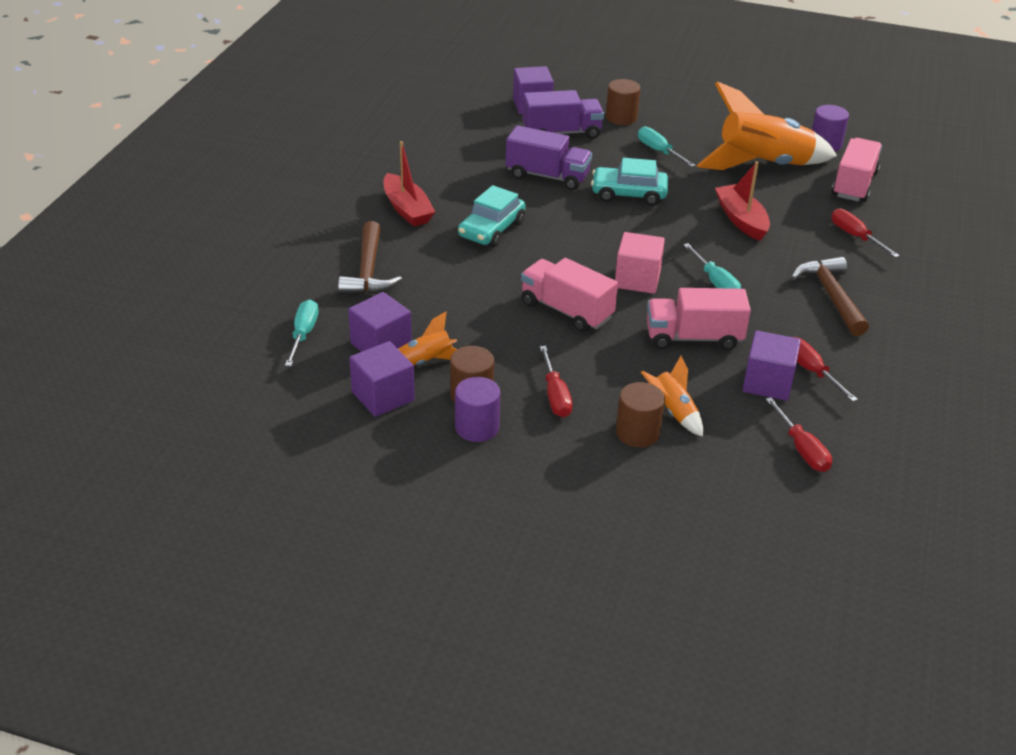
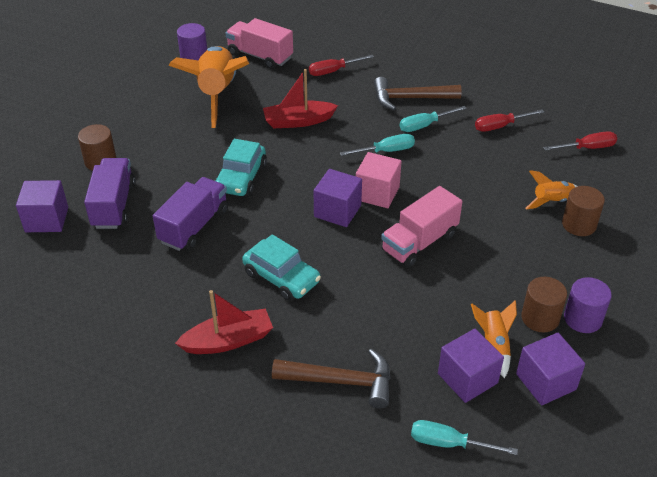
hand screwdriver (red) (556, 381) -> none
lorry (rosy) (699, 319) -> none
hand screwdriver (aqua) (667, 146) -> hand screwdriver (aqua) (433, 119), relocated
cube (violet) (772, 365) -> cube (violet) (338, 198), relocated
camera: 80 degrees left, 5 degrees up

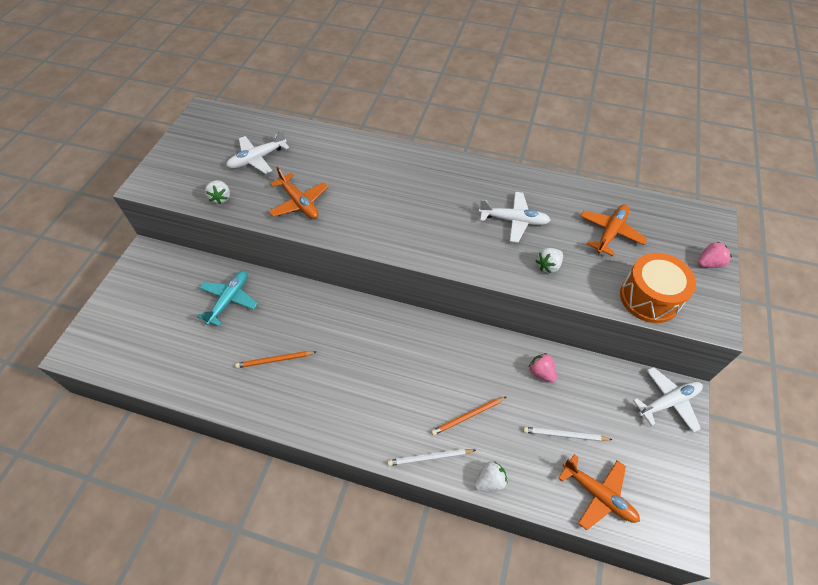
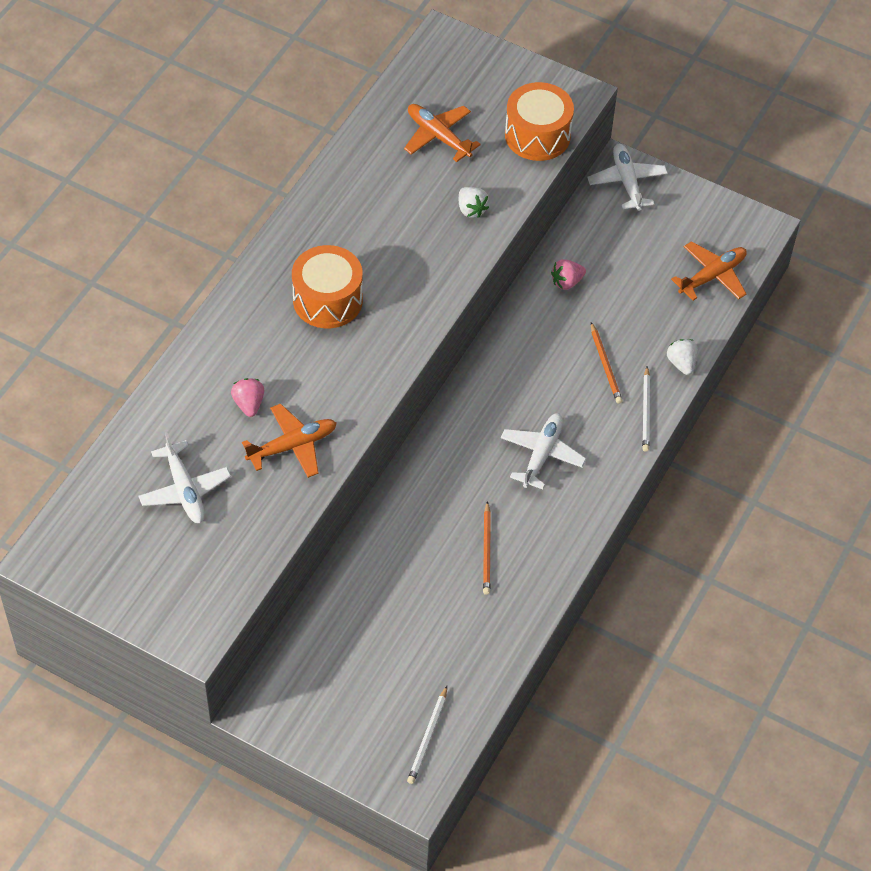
aeroplane (aqua) (227, 298) -> none
strawberry (snow-white) (217, 192) -> none
none -> drum (bright orange) (327, 286)
aeroplane (snow-white) (515, 217) -> aeroplane (snow-white) (543, 451), relocated
wooden pencil (snow-white) (567, 434) -> wooden pencil (snow-white) (427, 735), relocated
strawberry (rosy) (715, 255) -> strawberry (rosy) (247, 397), relocated
camera: 80 degrees left, 0 degrees up

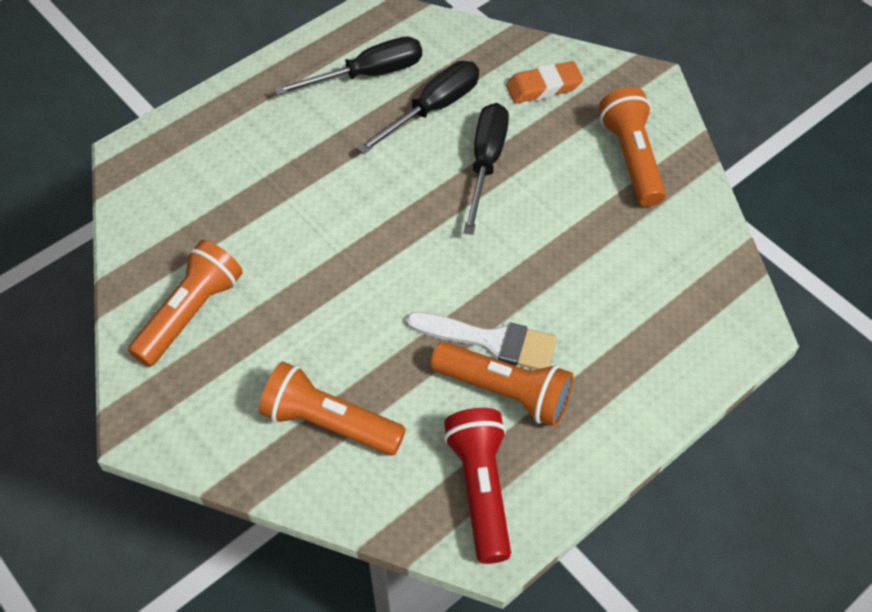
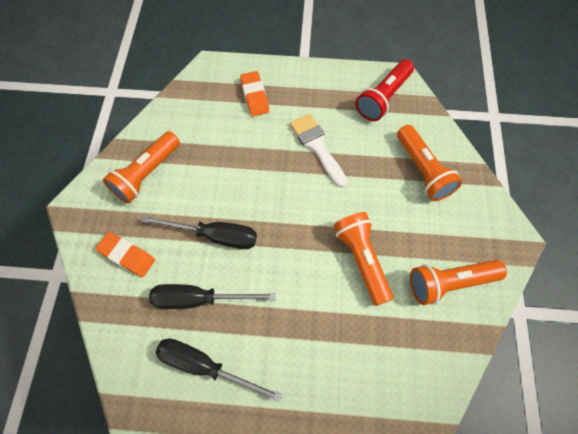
none -> pencil eraser (bright orange) (254, 93)
flashlight (bright orange) (501, 384) -> flashlight (bright orange) (364, 259), relocated
hand screwdriver (jet-black) (486, 169) -> hand screwdriver (jet-black) (199, 232), 135 degrees counterclockwise
camera: 135 degrees left, 10 degrees up

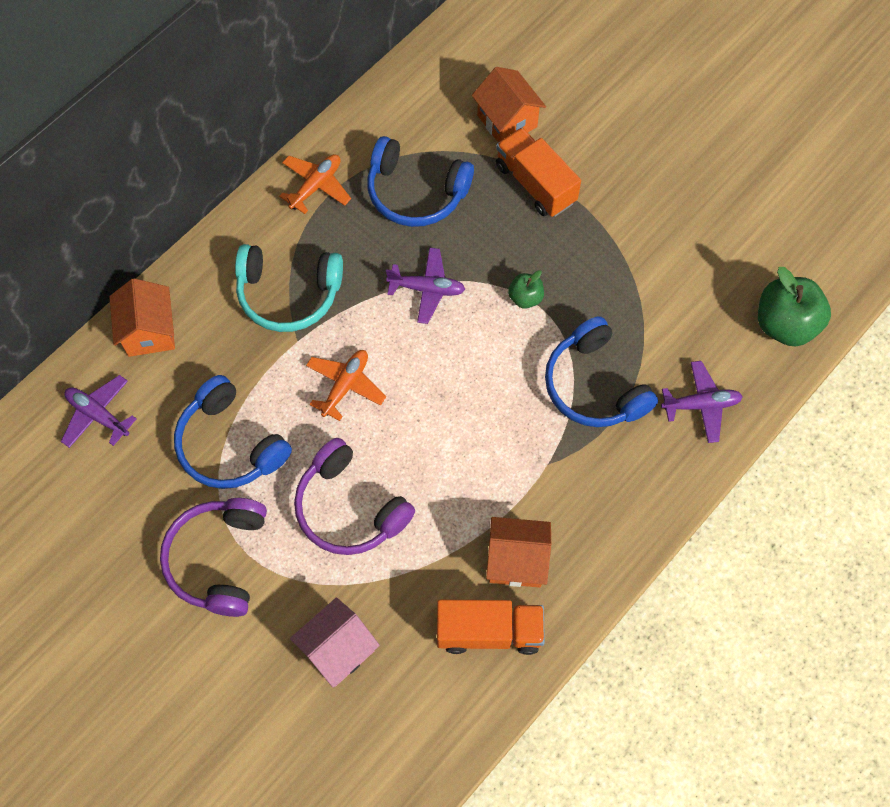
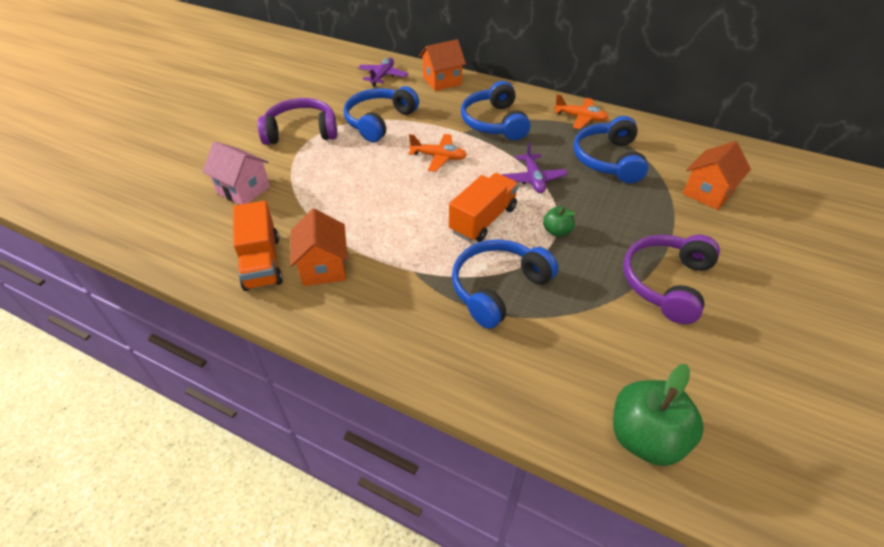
aeroplane (violet) (702, 402) -> none
over-ear headphones (violet) (354, 496) -> over-ear headphones (violet) (671, 279), relocated
lorry (bright orange) (538, 172) -> lorry (bright orange) (484, 207), relocated
over-ear headphones (aqua) (289, 288) -> over-ear headphones (cobalt) (495, 110)
camera: 75 degrees right, 20 degrees down

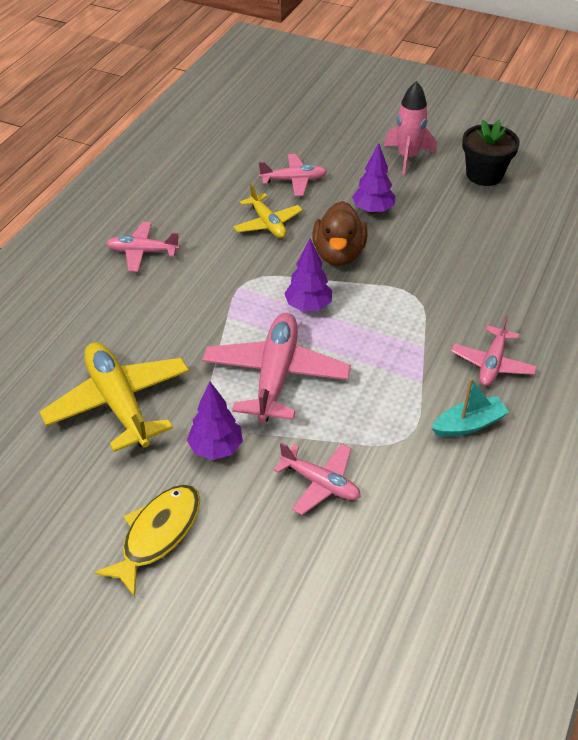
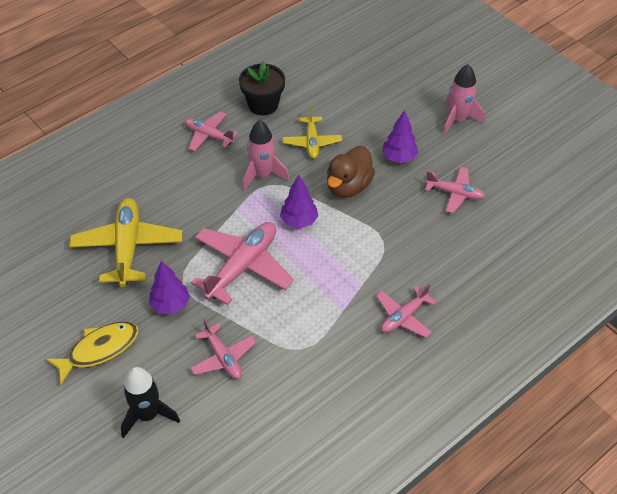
sailboat (aqua) (470, 407) -> none
none -> toy rocket (jet-black) (150, 402)
none -> toy rocket (rosy) (266, 155)
aeroplane (rosy) (293, 175) -> aeroplane (rosy) (455, 190), relocated
flower pot (jet-black) (491, 153) -> flower pot (jet-black) (262, 88), relocated
camera: 25 degrees right, 5 degrees up

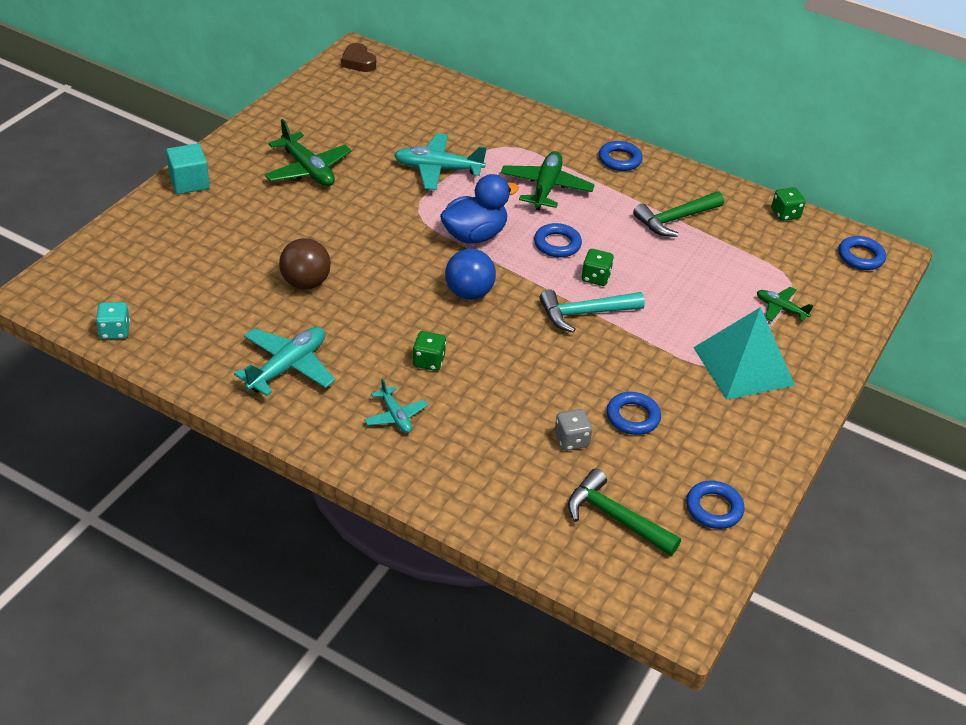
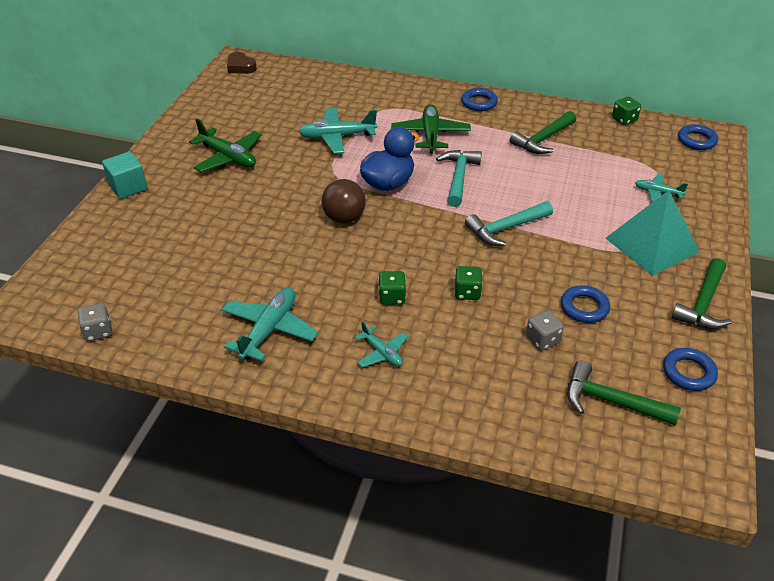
sphere (cobalt) (470, 274) -> none
none -> hammer (leaf-green) (701, 293)
sphere (dark brown) (305, 263) -> sphere (dark brown) (344, 201), relocated
dice (leaf-green) (597, 267) -> dice (leaf-green) (468, 283), relocated
hoop (cobalt) (558, 240) -> hammer (aqua) (459, 178)
dice (aqua) (113, 320) -> dice (ash-grey) (94, 322)
aeroplane (leaf-green) (785, 304) -> aeroplane (aqua) (661, 188)
camera: 10 degrees left, 0 degrees up

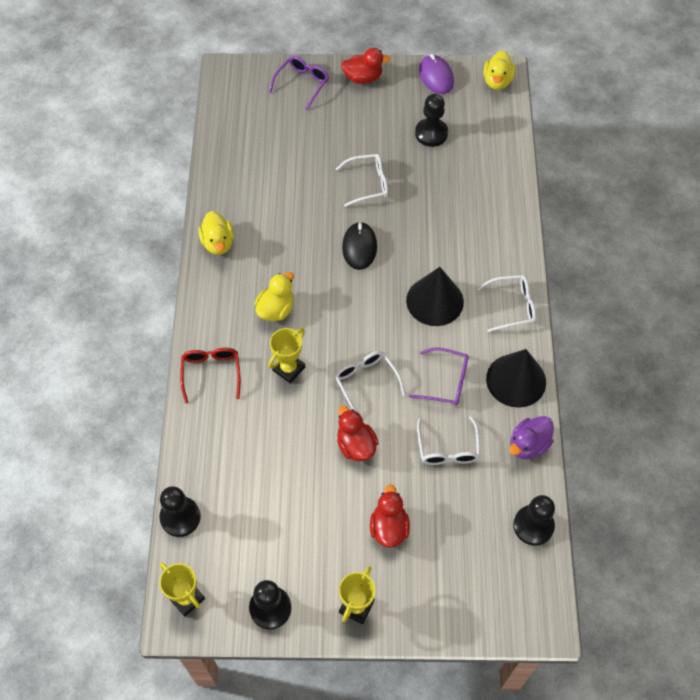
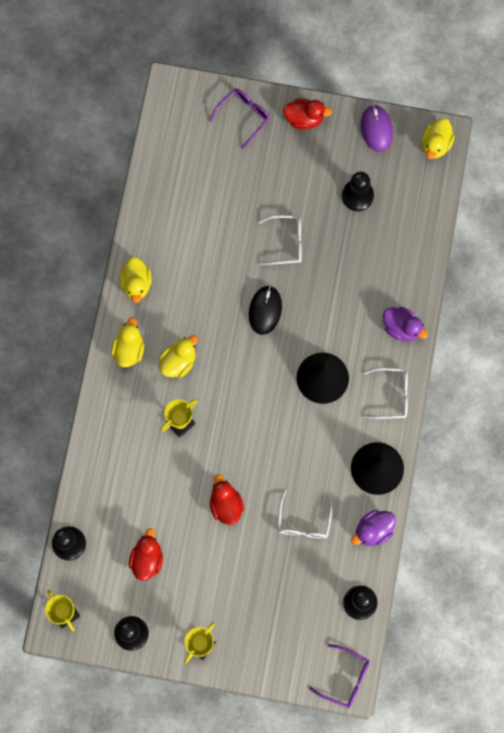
glasses (red) (210, 375) -> none
glasses (snow-white) (370, 382) -> none
none -> rubber duck (golden) (127, 342)
none -> rubber duck (violet) (405, 324)
rubber duck (red) (390, 516) -> rubber duck (red) (146, 554), relocated
glasses (violet) (439, 376) -> glasses (violet) (339, 676), relocated
camera: 10 degrees right, 15 degrees up

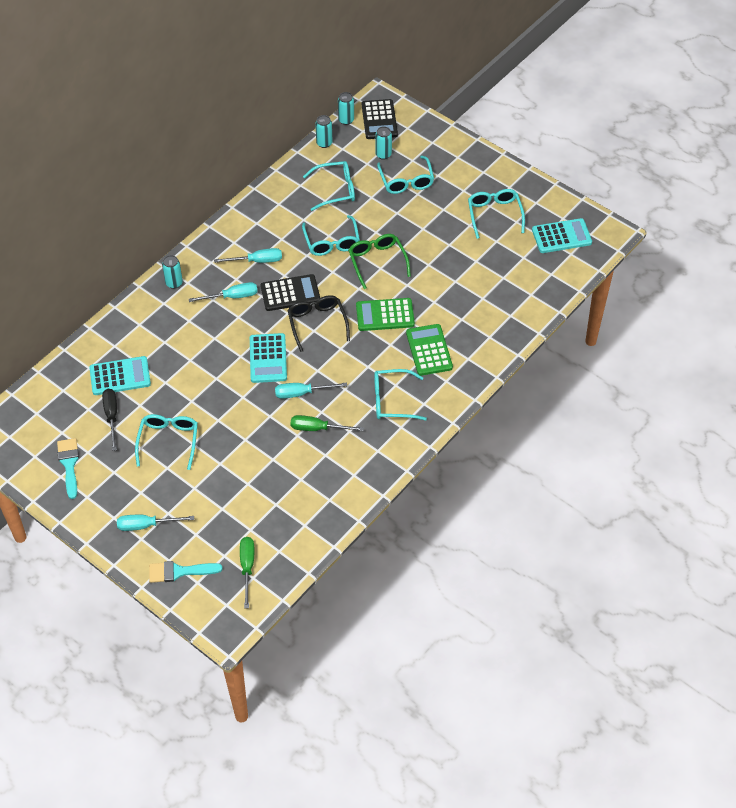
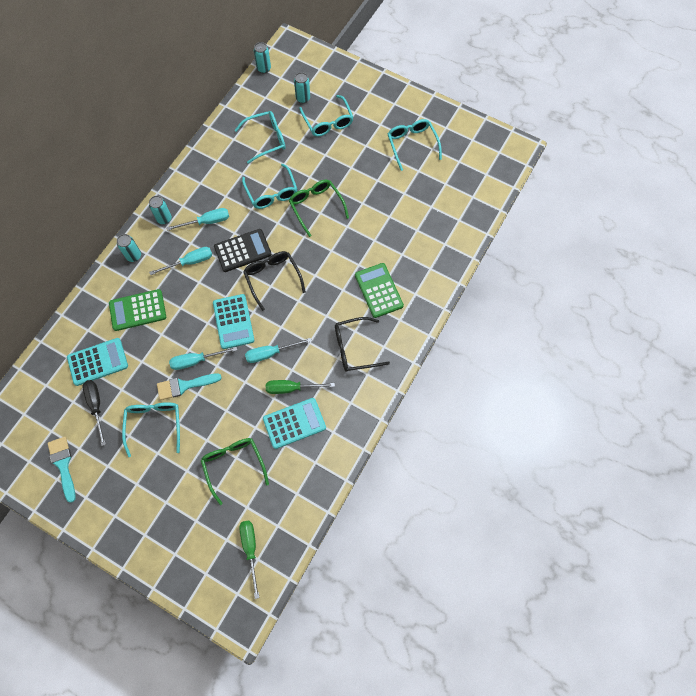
calculator (jet-black) (380, 119) -> none
none -> glasses (leaf-green) (235, 471)
hand screwdriver (aqua) (155, 523) -> hand screwdriver (aqua) (203, 358), relocated
paint brush (aqua) (186, 572) -> paint brush (aqua) (189, 386), relocated
soda can (aqua) (324, 131) -> soda can (aqua) (160, 210), relocated
calculator (leaf-green) (385, 314) -> calculator (leaf-green) (137, 310), relocated
calculator (aqua) (562, 235) -> calculator (aqua) (294, 423), relocated
glasses (aqua) (400, 394) -> glasses (jet-black) (362, 344)
camera: 10 degrees left, 15 degrees up

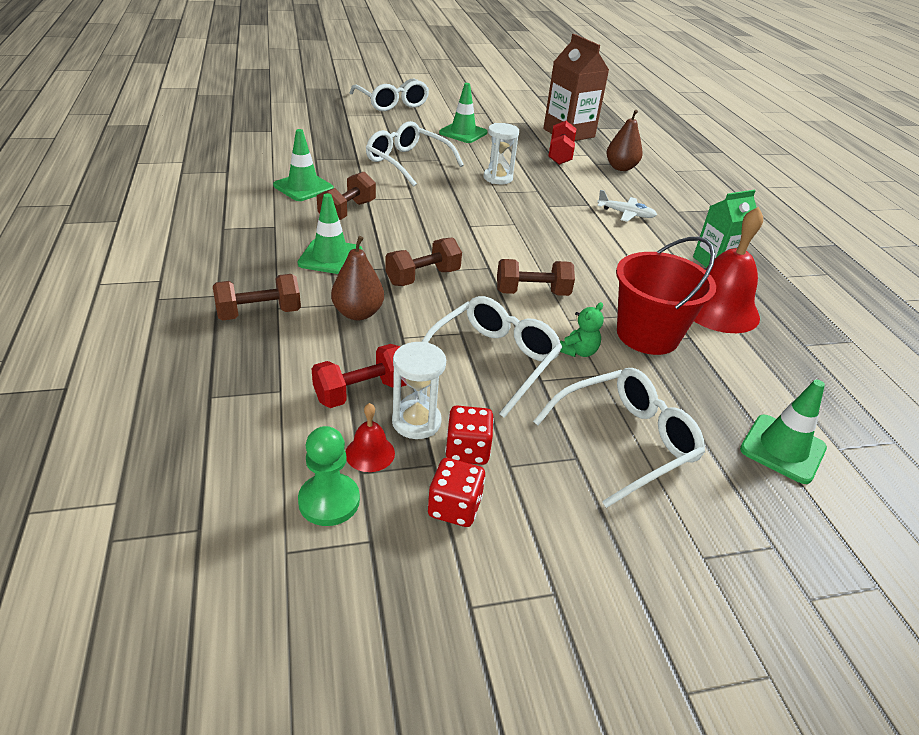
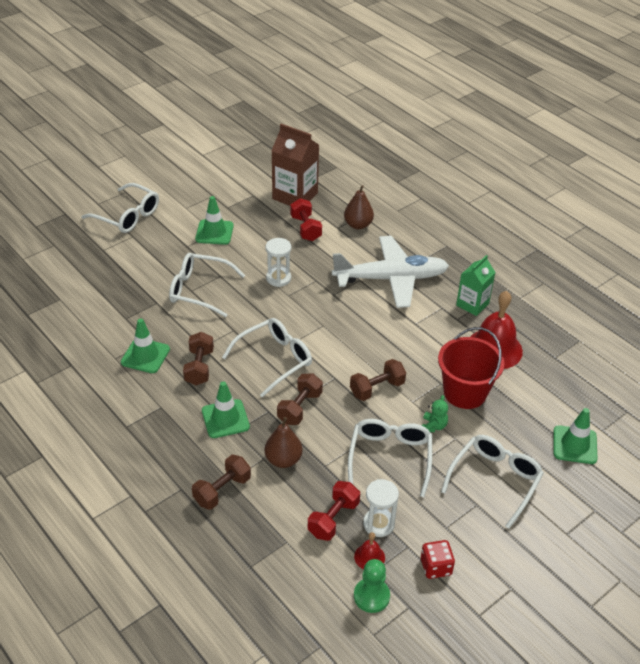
dice (red) (469, 435) -> none
none -> glasses (snow-white) (267, 357)
aeroplane (snow-white) (627, 206) -> aeroplane (snow-white) (390, 272), x2.46
camera: 25 degrees left, 5 degrees up

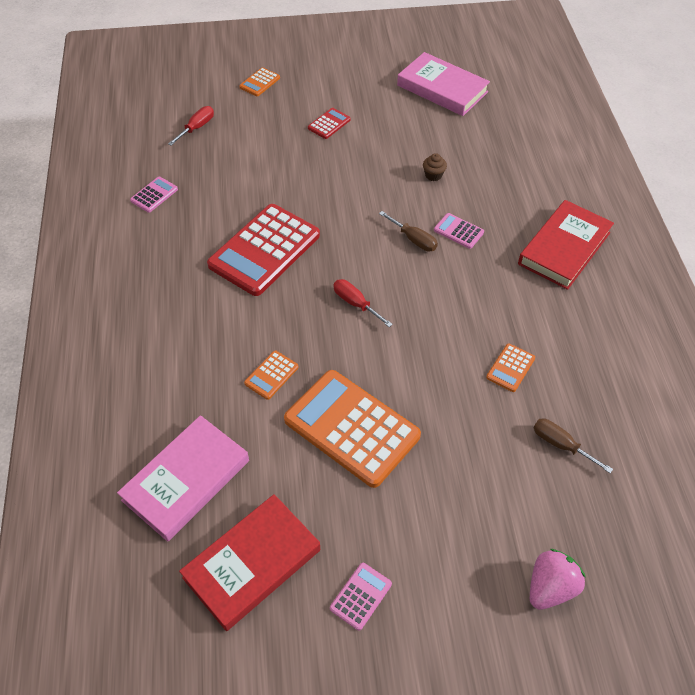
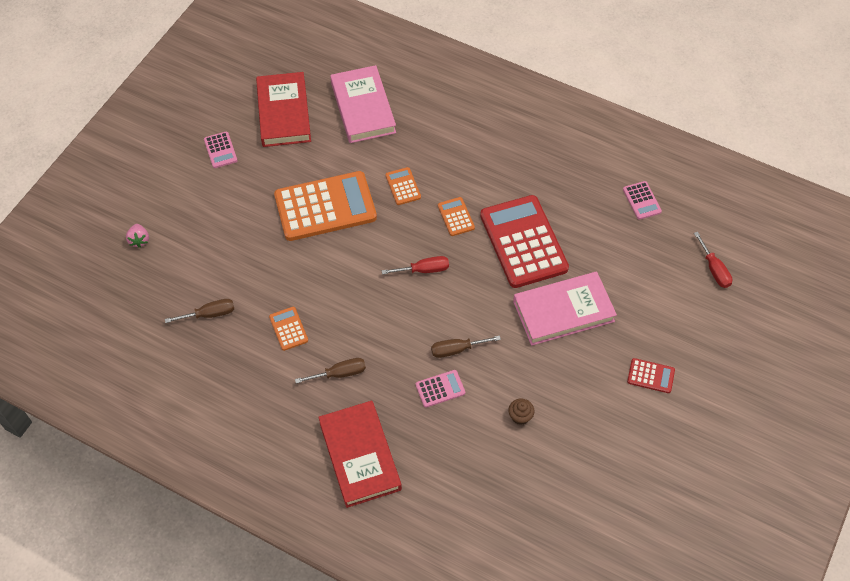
none -> hand screwdriver (dark brown) (330, 371)
calculator (bright orange) (259, 81) -> calculator (bright orange) (456, 216), relocated
hardcover (rosy) (443, 84) -> hardcover (rosy) (565, 309), relocated
calculator (red) (329, 123) -> calculator (red) (651, 375), 60 degrees counterclockwise
strawberry (rosy) (558, 579) -> strawberry (rosy) (137, 236), x0.62
camera: 125 degrees right, 5 degrees up

